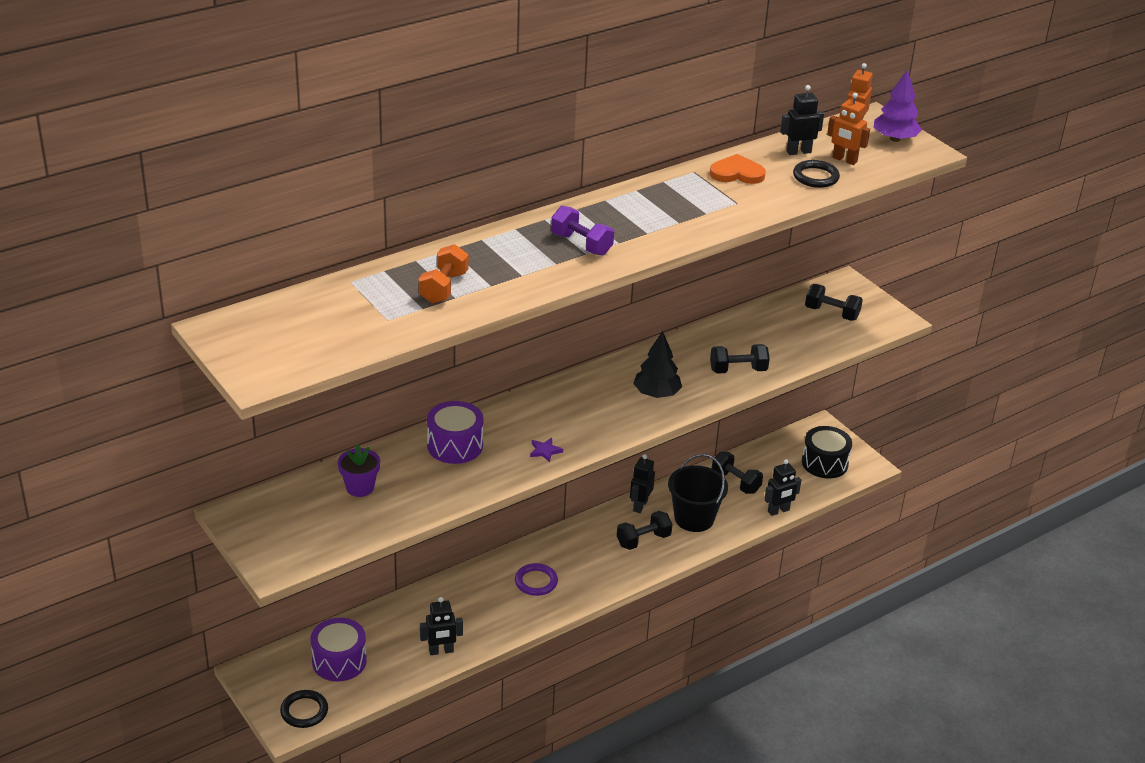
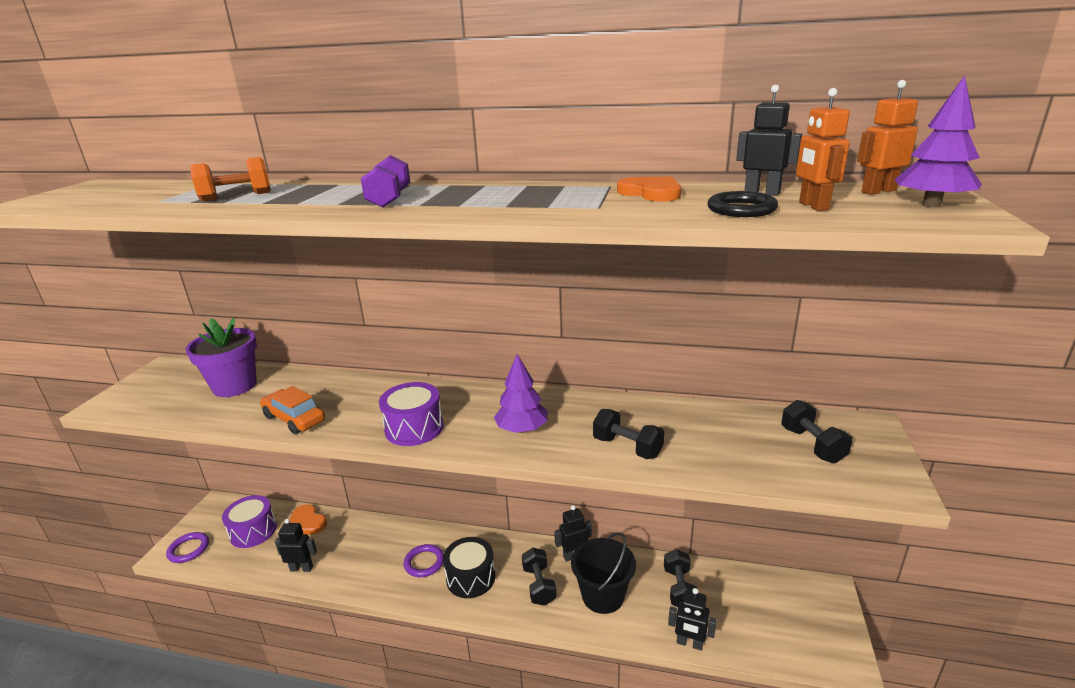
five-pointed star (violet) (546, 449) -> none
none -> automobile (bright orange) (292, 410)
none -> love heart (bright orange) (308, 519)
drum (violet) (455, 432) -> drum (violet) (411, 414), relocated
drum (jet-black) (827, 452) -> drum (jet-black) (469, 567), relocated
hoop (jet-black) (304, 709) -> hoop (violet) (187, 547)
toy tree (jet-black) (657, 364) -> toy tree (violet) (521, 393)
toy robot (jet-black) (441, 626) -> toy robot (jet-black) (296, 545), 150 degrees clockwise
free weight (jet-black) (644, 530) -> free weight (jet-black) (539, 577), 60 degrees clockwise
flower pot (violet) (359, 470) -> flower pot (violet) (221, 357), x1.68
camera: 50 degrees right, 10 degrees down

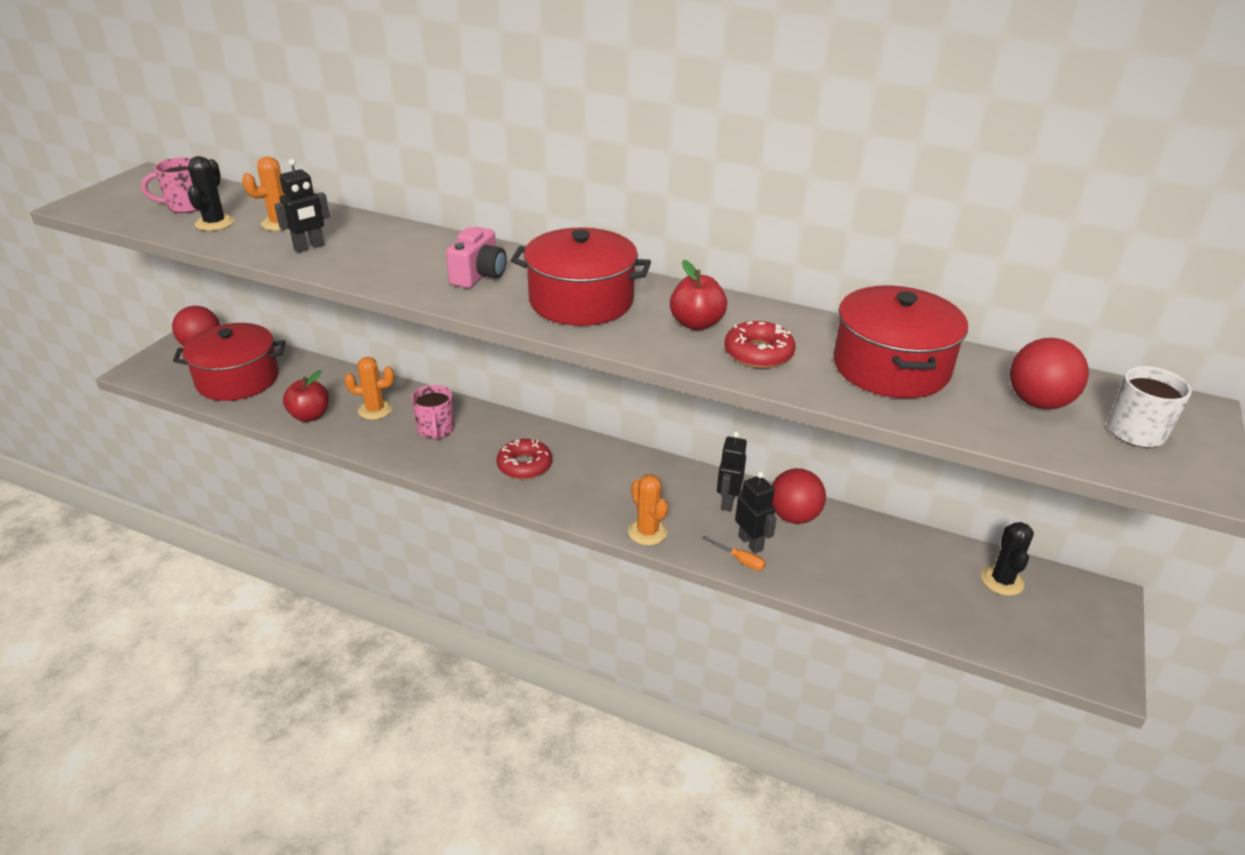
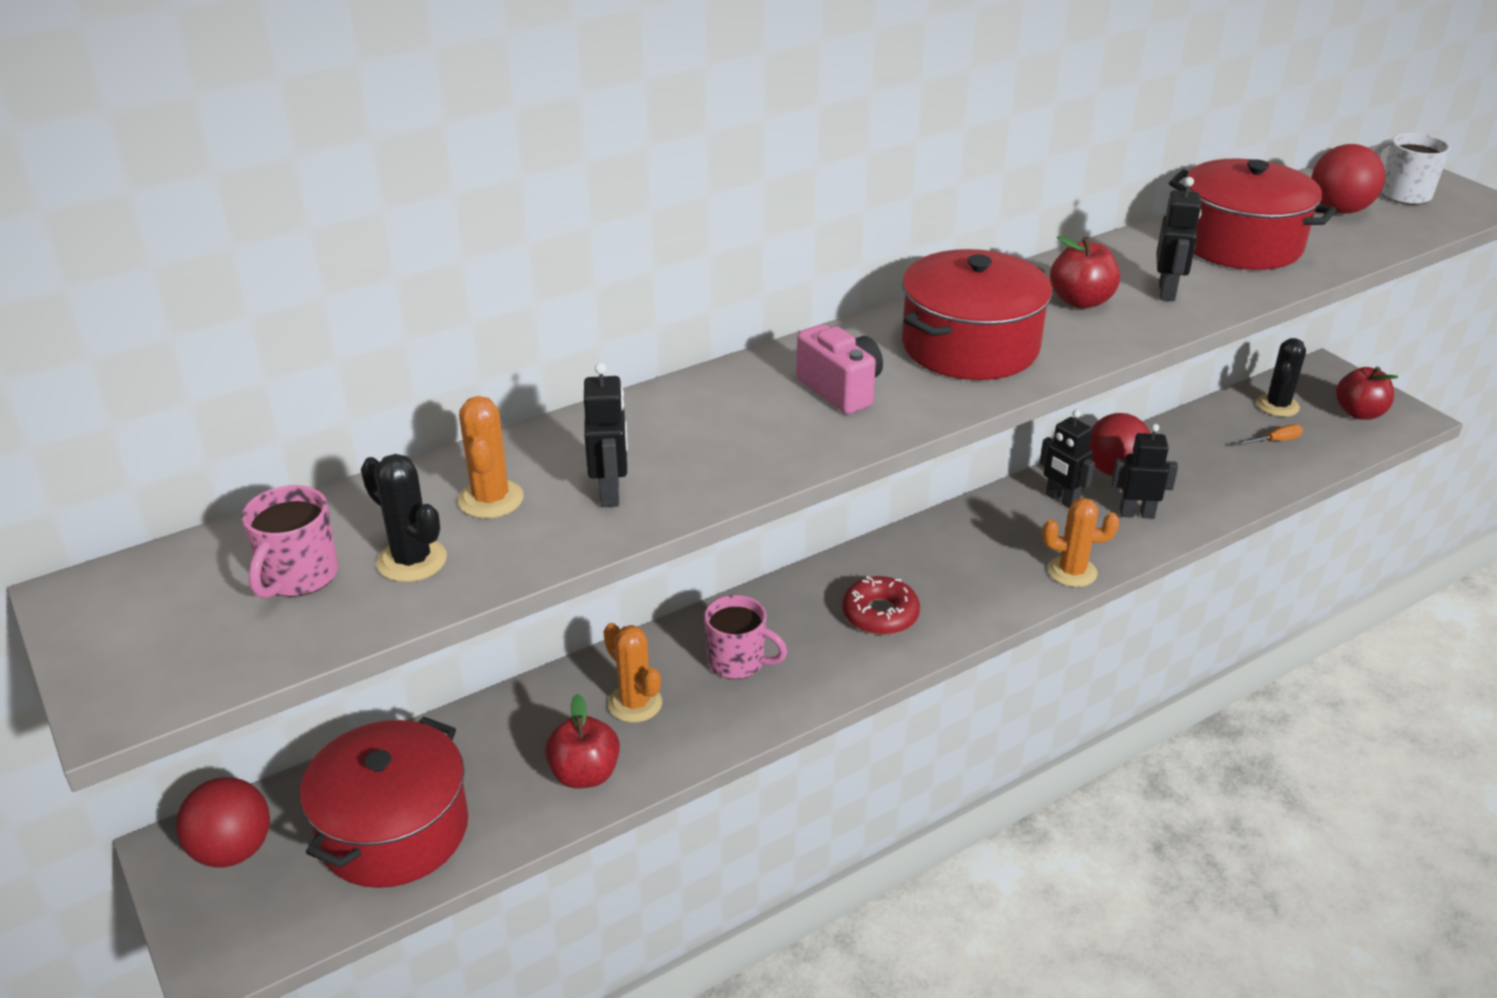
none -> apple fruit (red) (1367, 393)
hand screwdriver (bright orange) (734, 553) -> hand screwdriver (bright orange) (1270, 435), relocated
glazed donut (red) (760, 344) -> toy robot (jet-black) (1179, 239)
saguaro cactus (bright orange) (369, 388) -> saguaro cactus (bright orange) (632, 673), 75 degrees counterclockwise
saguaro cactus (jet-black) (1007, 559) -> saguaro cactus (jet-black) (1281, 377), 75 degrees clockwise
camera: 55 degrees left, 0 degrees up

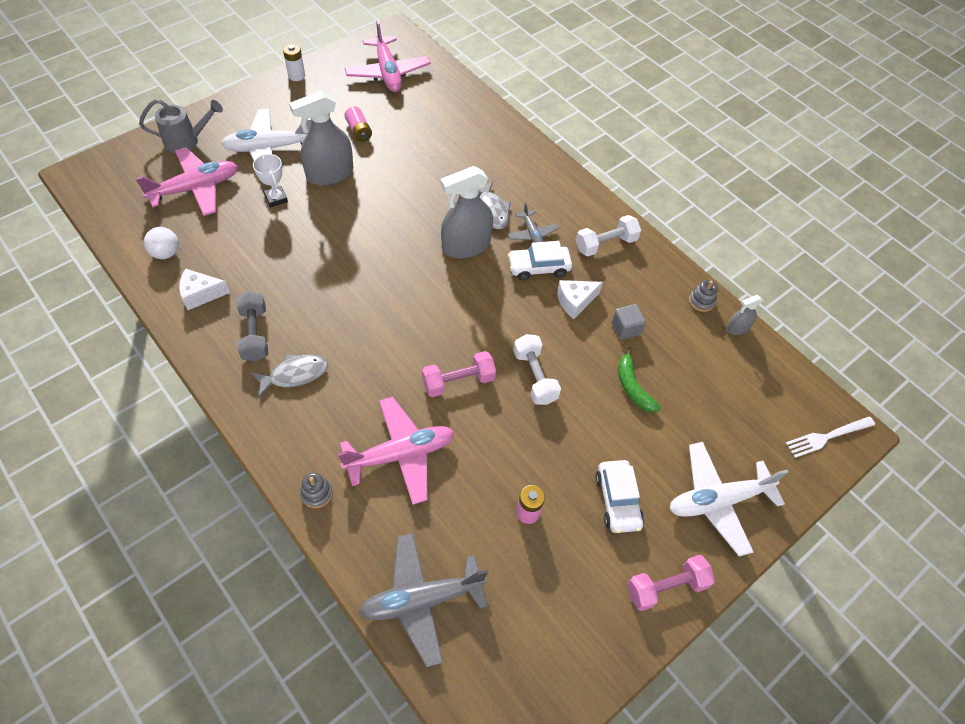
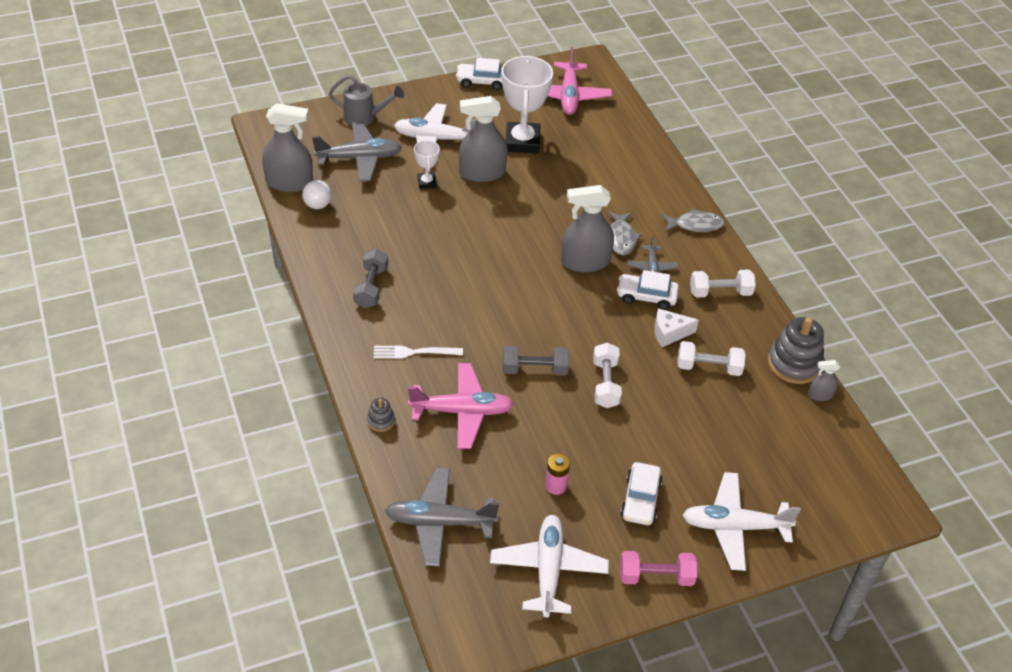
cheese wedge (snow-white) (204, 289) -> none
banana (leaf-green) (639, 379) -> none
none -> sprayer (ash-grey) (287, 147)
none -> aeroplane (snow-white) (549, 566)
toy fish (ash-grey) (289, 376) -> toy fish (ash-grey) (693, 220), relocated
fork (snow-white) (830, 437) -> fork (snow-white) (418, 352), relocated
AA battery (snow-white) (294, 62) -> automobile (snow-white) (479, 74)
AA battery (rosy) (358, 124) -> trophy (snow-white) (527, 105)
cube (ash-grey) (629, 322) -> free weight (snow-white) (711, 358)
aeroplane (rosy) (186, 181) -> aeroplane (ash-grey) (357, 152)
free weight (rosy) (459, 374) -> free weight (ash-grey) (536, 360)
stacking toy (ash-grey) (703, 296) -> stacking toy (ash-grey) (796, 350), x2.05
camera: 20 degrees right, 10 degrees down

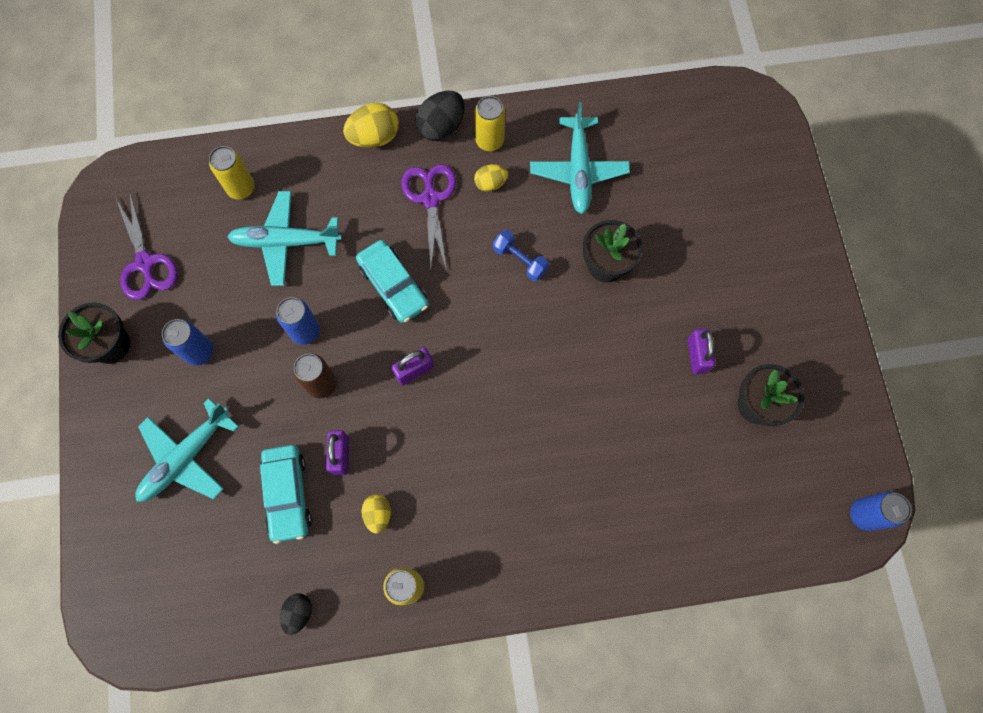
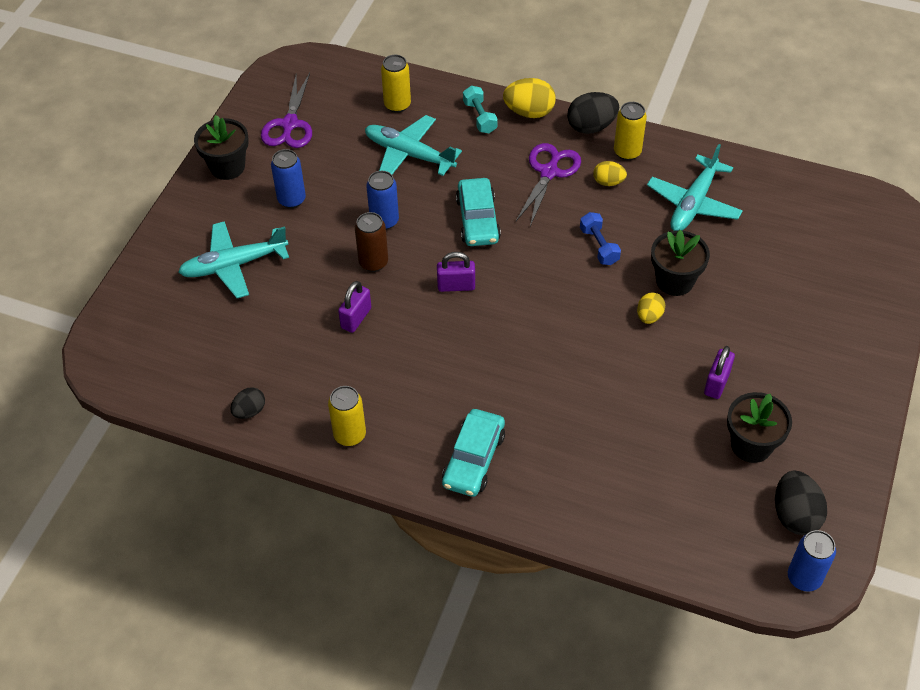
none -> free weight (aqua) (480, 109)
none -> egg shape (jet-black) (801, 503)
automobile (aqua) (286, 494) -> automobile (aqua) (473, 453), relocated
egg shape (golden) (376, 514) -> egg shape (golden) (651, 308), relocated
camera: 30 degrees right, 20 degrees down

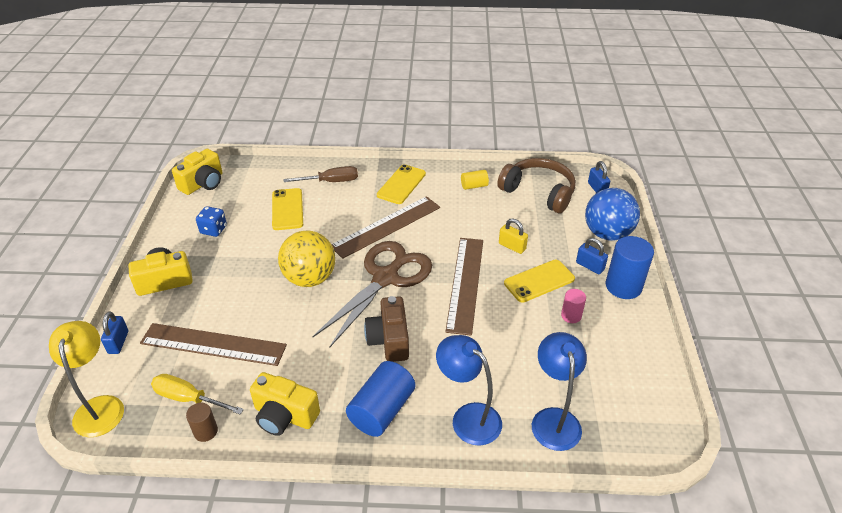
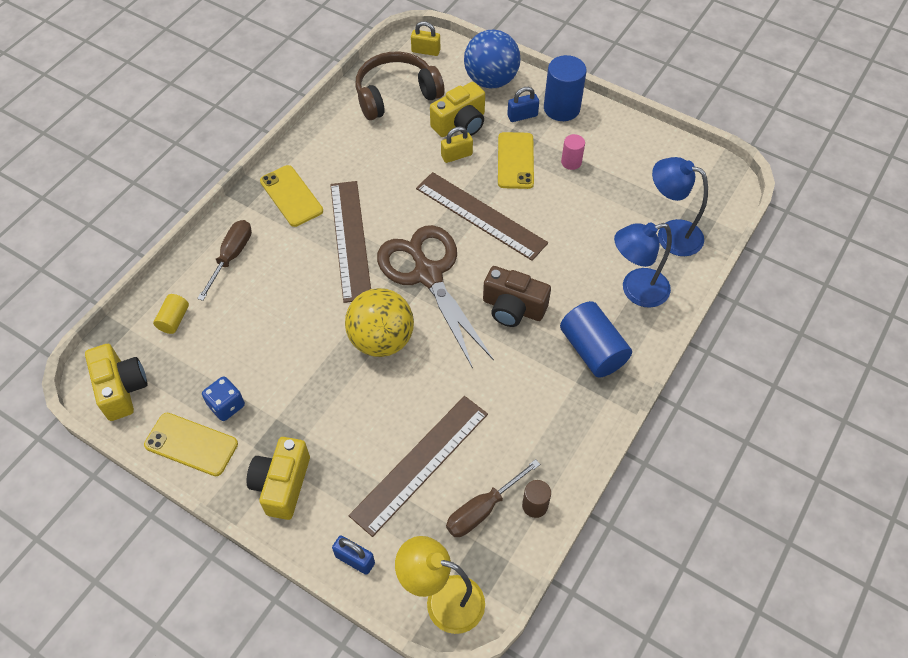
compact camera (golden) (285, 404) -> compact camera (golden) (457, 109), relocated
mobile phone (golden) (287, 209) -> mobile phone (golden) (191, 444), relocated
cylinder (golden) (475, 180) -> cylinder (golden) (171, 314), relocated
hand screwdriver (golden) (197, 394) -> hand screwdriver (dark brown) (493, 498)
small lock (cobalt) (599, 177) -> small lock (golden) (425, 38)
camera: 60 degrees left, 15 degrees up

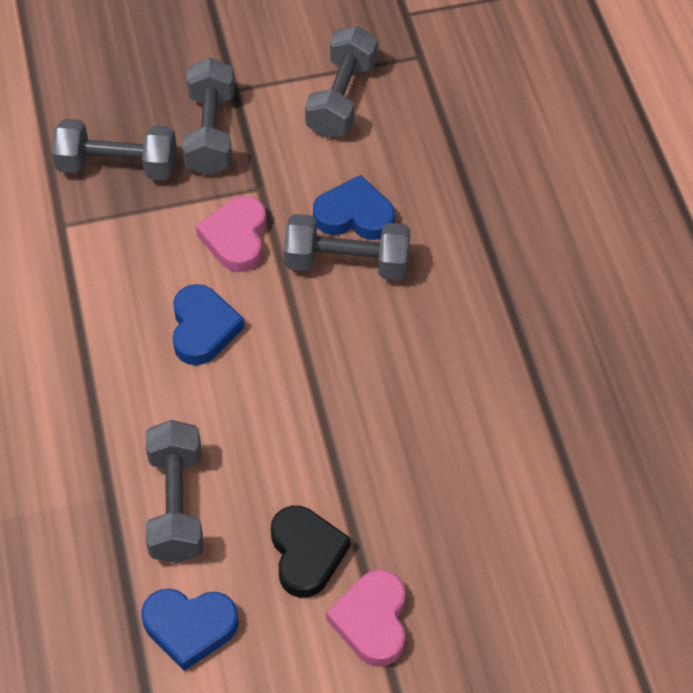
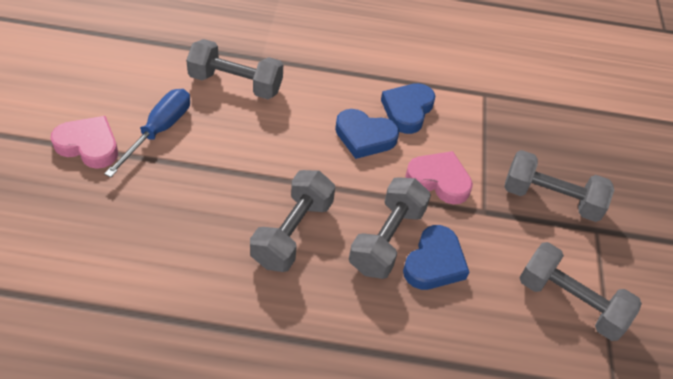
free weight (ash-grey) (114, 149) -> free weight (ash-grey) (292, 221), relocated
love heart (cobalt) (190, 630) -> love heart (cobalt) (408, 108), relocated
love heart (jet-black) (311, 552) -> hand screwdriver (cobalt) (147, 133)
camera: 105 degrees right, 5 degrees down

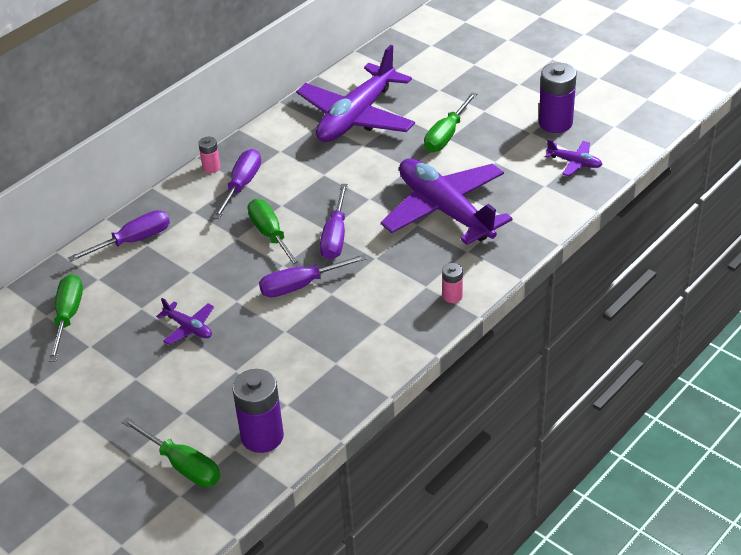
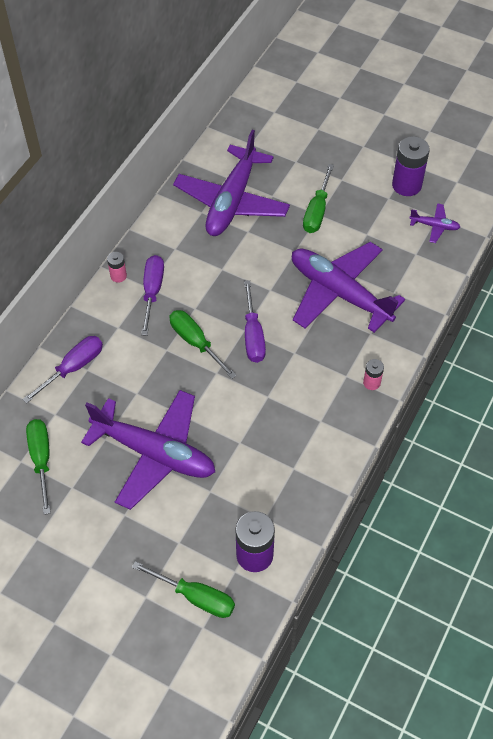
hand screwdriver (violet) (313, 275) -> none
aeroplane (violet) (185, 321) -> aeroplane (violet) (148, 450), x2.38
camera: 15 degrees left, 15 degrees up

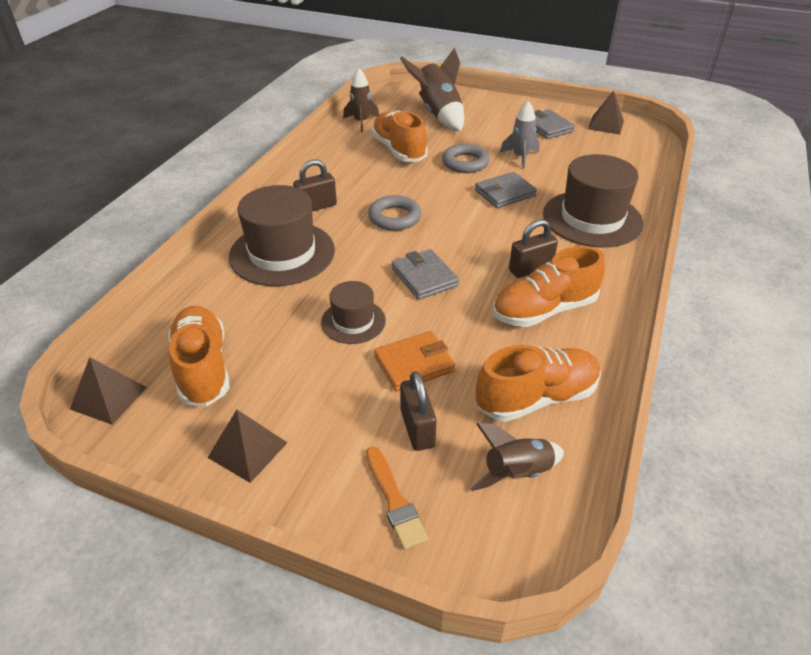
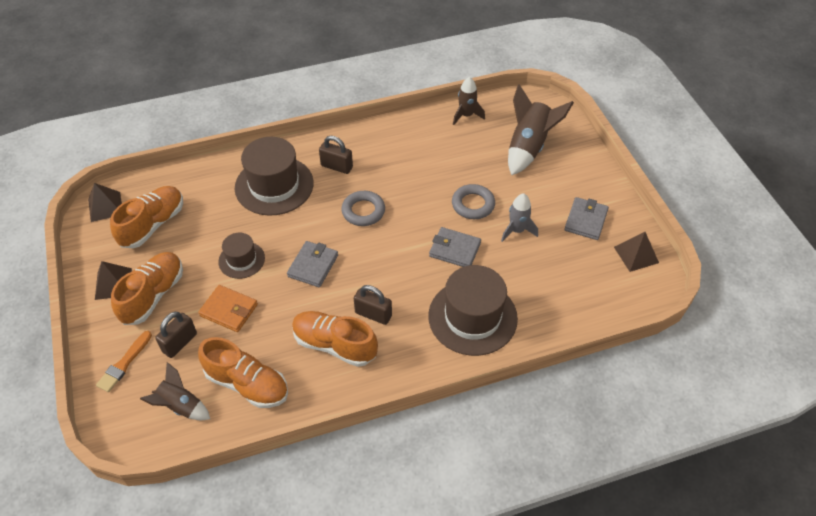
sneaker (bright orange) (399, 136) -> sneaker (bright orange) (147, 288), relocated
camera: 50 degrees right, 10 degrees up

